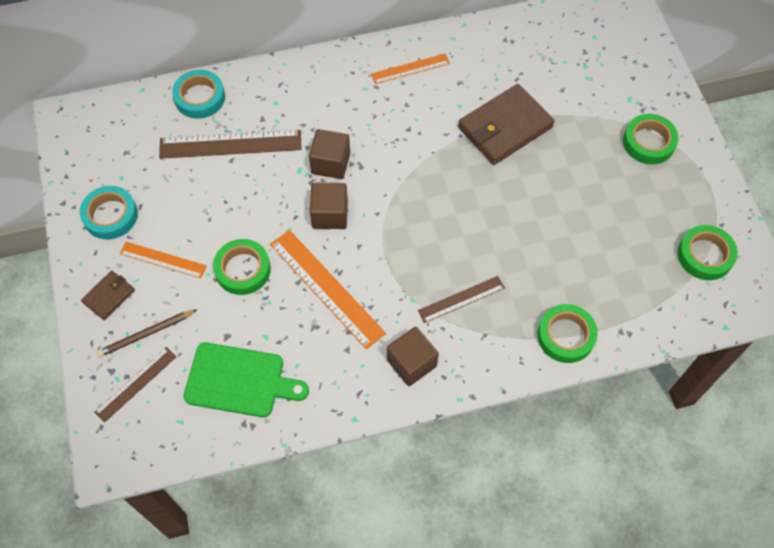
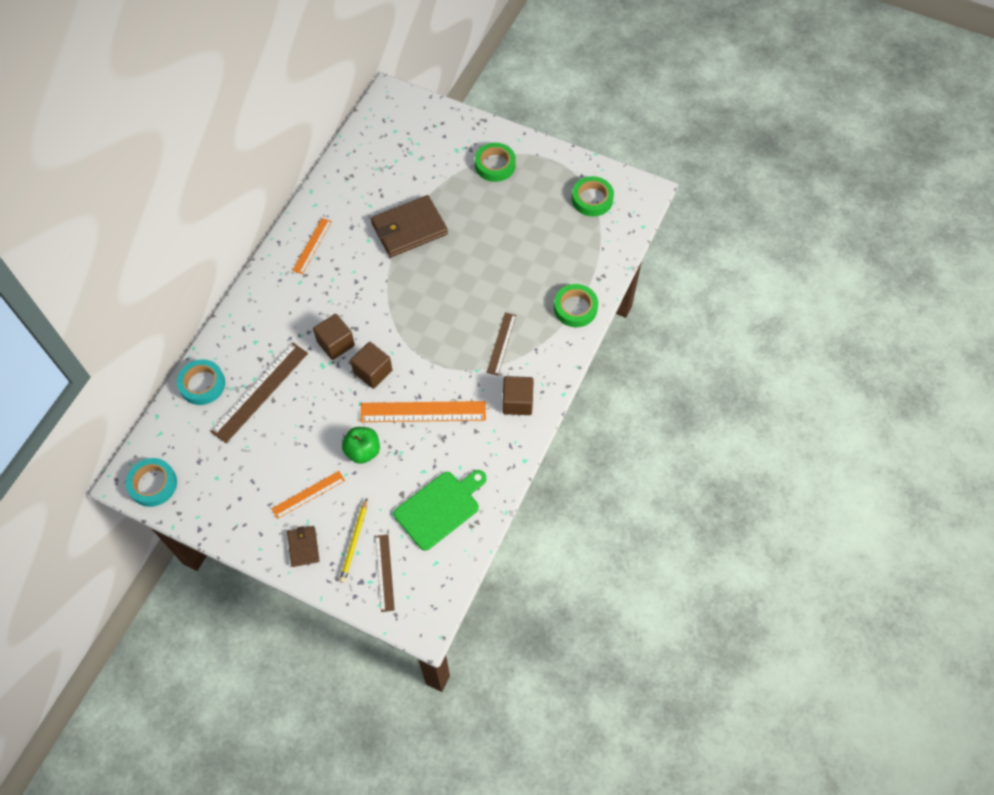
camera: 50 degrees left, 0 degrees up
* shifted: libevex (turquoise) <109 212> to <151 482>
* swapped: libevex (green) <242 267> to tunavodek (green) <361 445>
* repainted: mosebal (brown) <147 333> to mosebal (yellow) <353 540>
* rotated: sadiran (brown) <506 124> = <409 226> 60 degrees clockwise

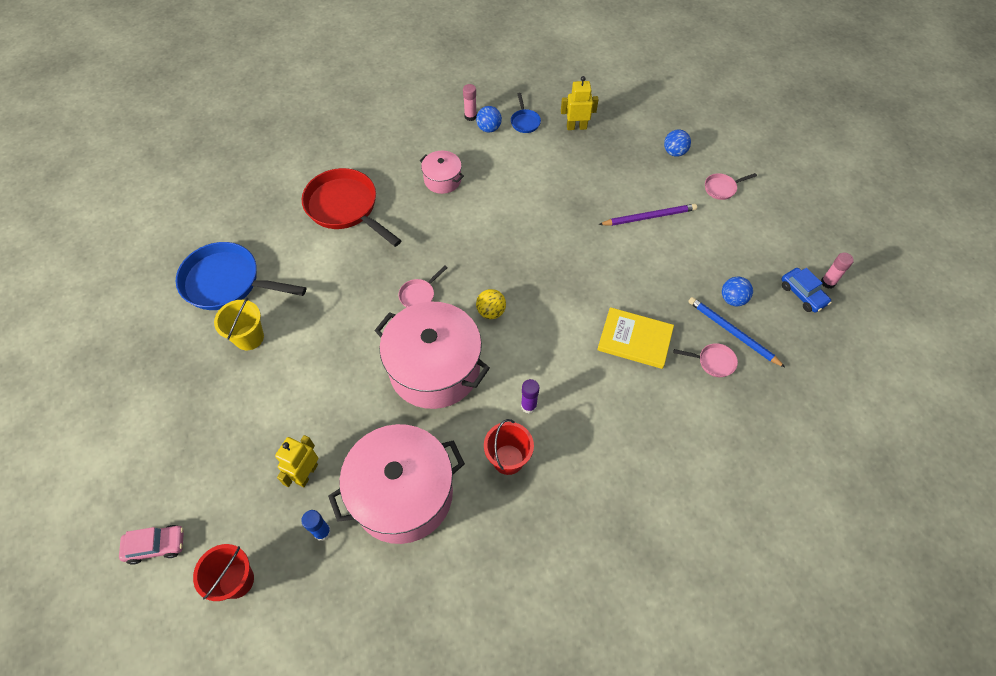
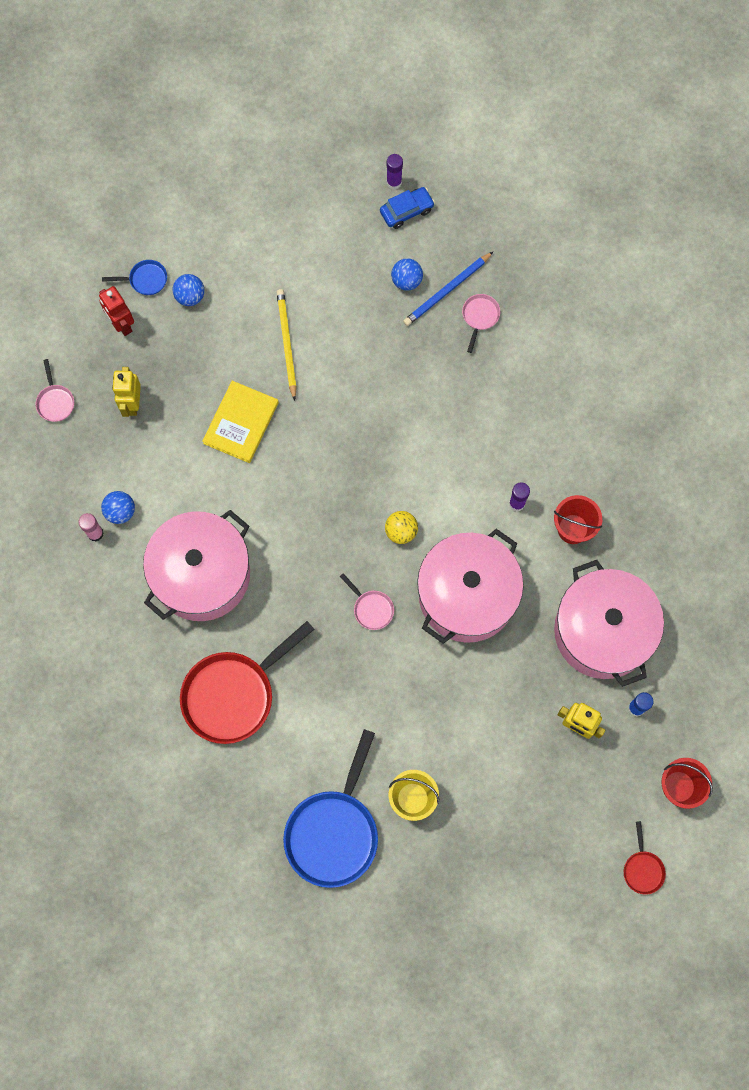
camera: 85 degrees left, 15 degrees up
* new: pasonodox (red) <116 311>
* shifted: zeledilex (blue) <526 113> to <134 277>
* shifted: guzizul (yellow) <635 338> to <240 422>
* shifted: zeledilex (pink) <731 186> to <54 390>
* swapped: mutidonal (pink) <151 545> to zeledilex (red) <645 858>
* repainted: mosebal (purple) <647 215> to mosebal (yellow) <287 345>
* repainted: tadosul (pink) <837 270> to tadosul (purple) <395 171>
* scaled: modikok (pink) <442 172> = <196 565> x2.06

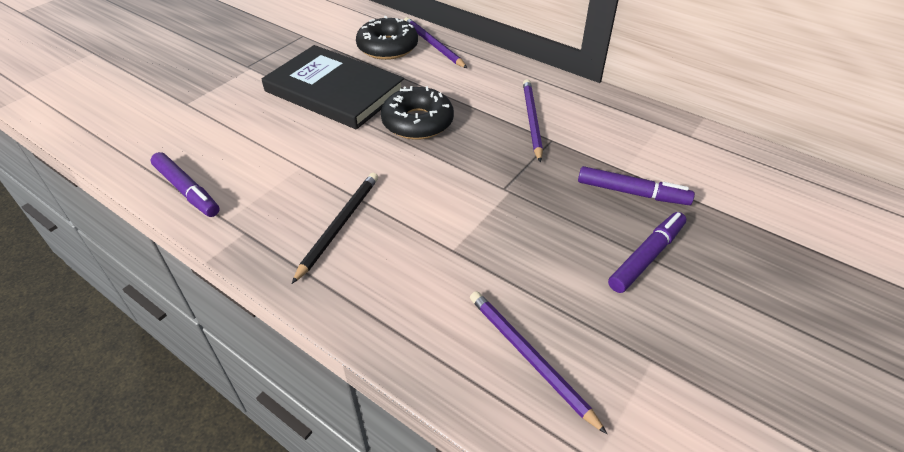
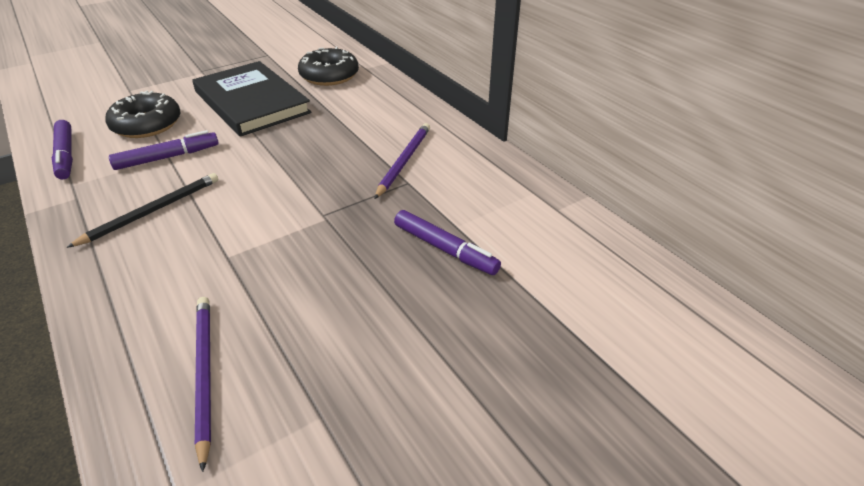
camera: 20 degrees right, 5 degrees down
* gone: mosebal (purple) <435 42>
* shifted: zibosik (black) <417 113> to <143 114>
* shifted: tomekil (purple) <647 252> to <164 150>

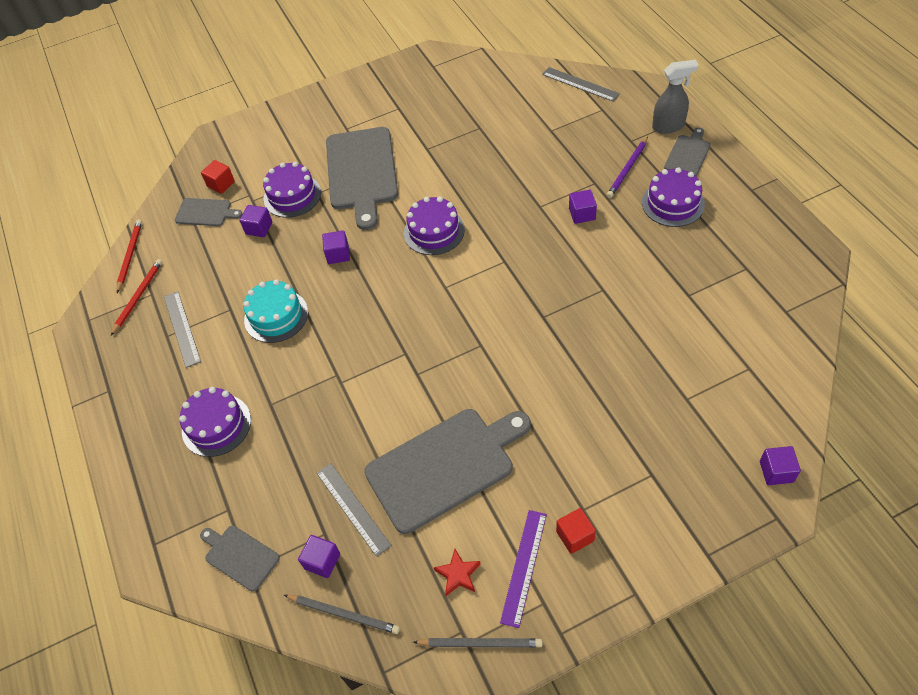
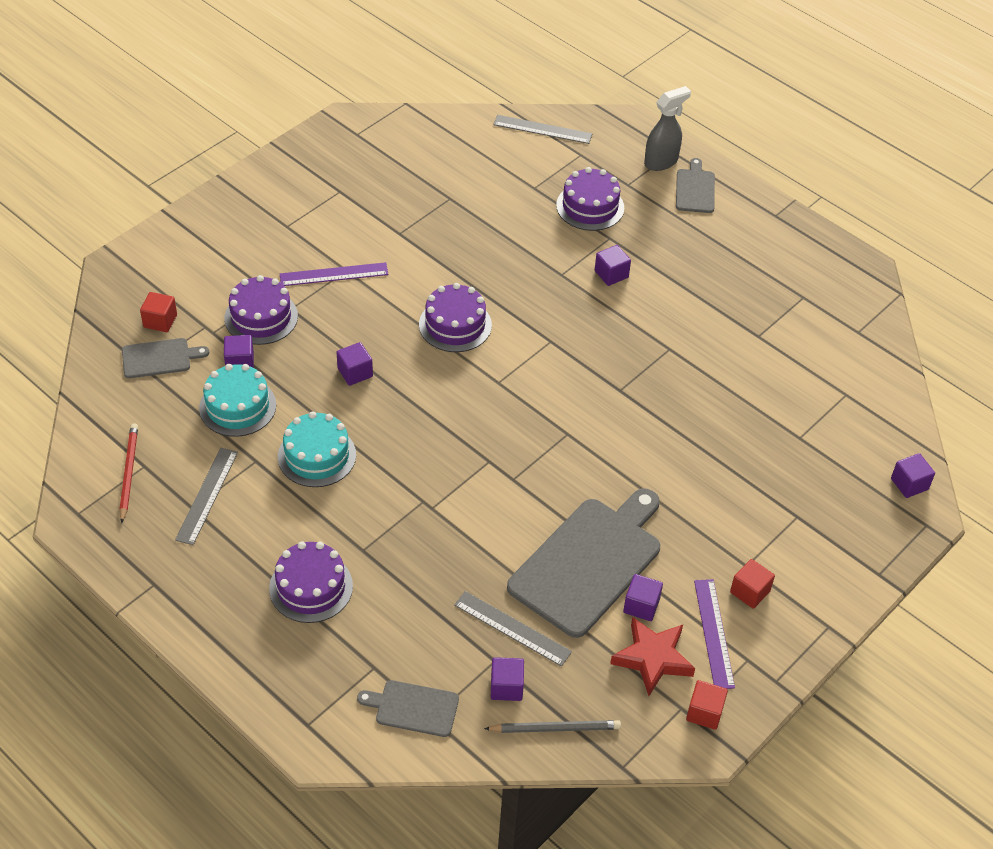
camera: 30 degrees left, 5 degrees down
* gone: mosebal (red) <129 256>
* gone: mosebal (purple) <627 167>
* new: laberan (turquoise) <237 400>
* new: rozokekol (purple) <643 597>
* shifted: laberan (purple) <673 197> to <590 199>
* swapped: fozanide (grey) <362 178> to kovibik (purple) <334 274>
* swapped: mosebal (grey) <477 643> to rozokekol (red) <707 705>
* rotated: kovibik (grey) <182 329> = <206 496> 60 degrees clockwise
* scaled: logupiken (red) <457 572> = <652 656> x1.65

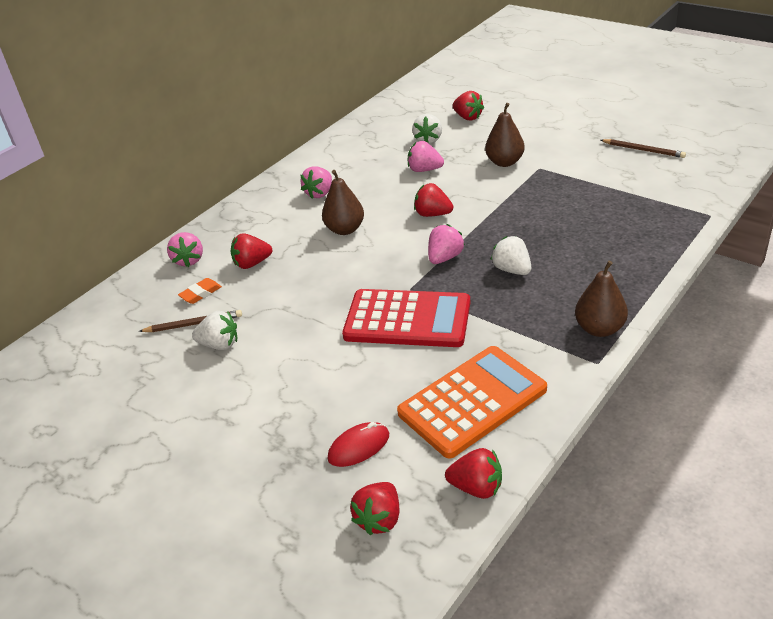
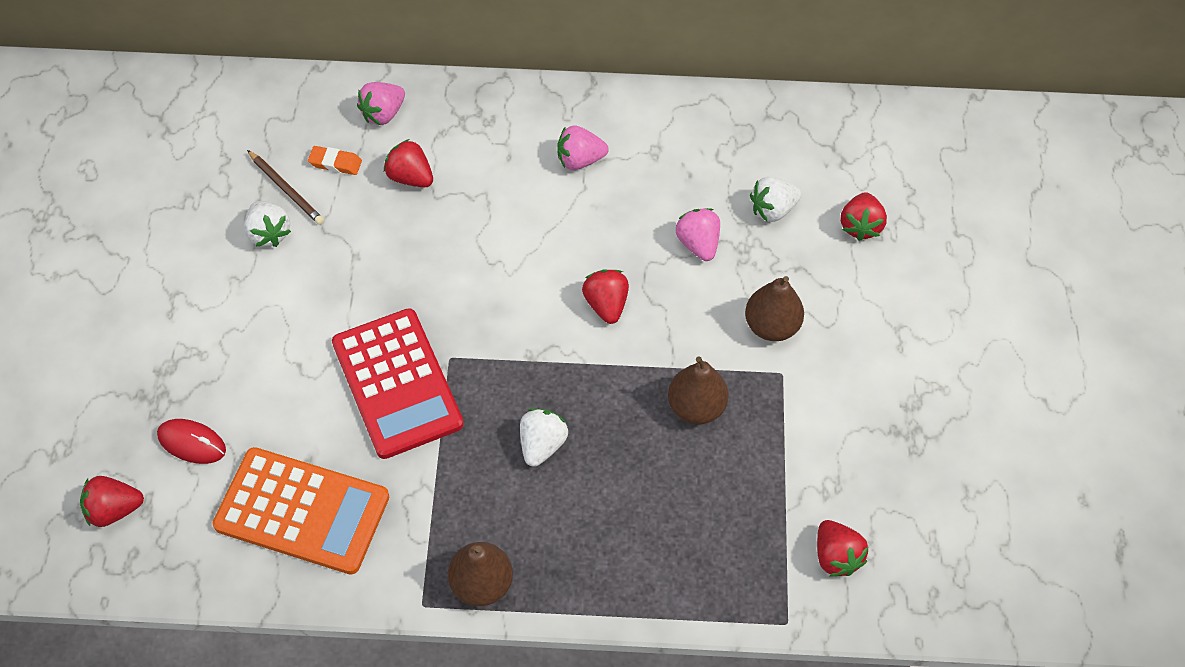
camera: 50 degrees right, 20 degrees up
* gone: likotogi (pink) <446 244>
* gone: mosebal (brown) <643 148>
* shifted: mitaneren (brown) <343 202> to <698 390>
* shifted: likotogi (red) <473 473> to <842 548>

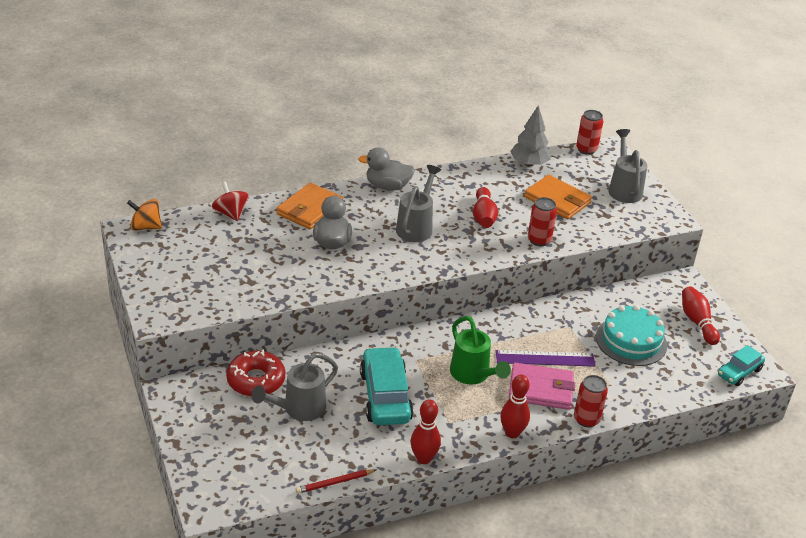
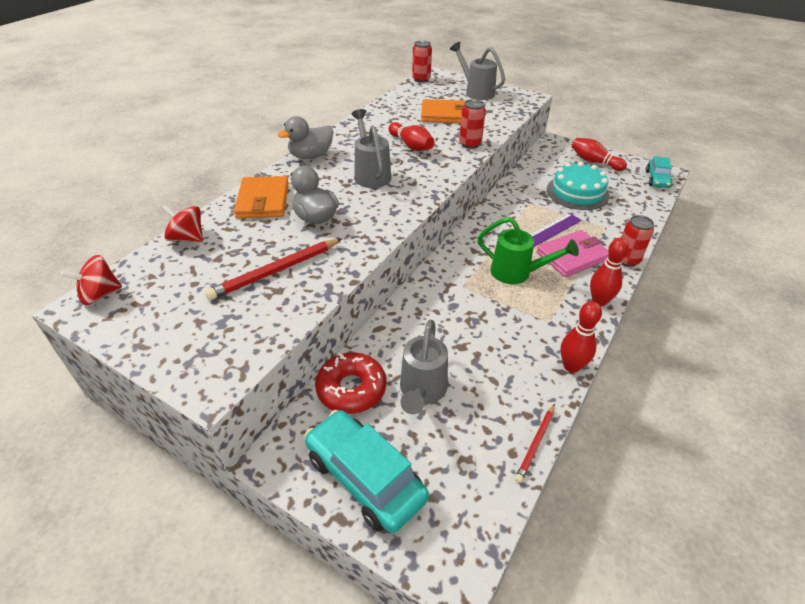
camera: 35 degrees left, 5 degrees up
* gone: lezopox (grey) <530 136>
* new: mosebal (red) <273 269>
* shifted: mutidonal (turquoise) <387 386> to <367 471>
* repainted: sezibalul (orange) <144 215> to sezibalul (red) <91 280>

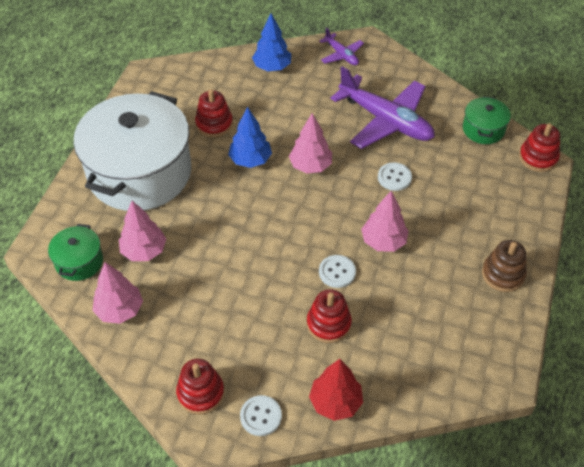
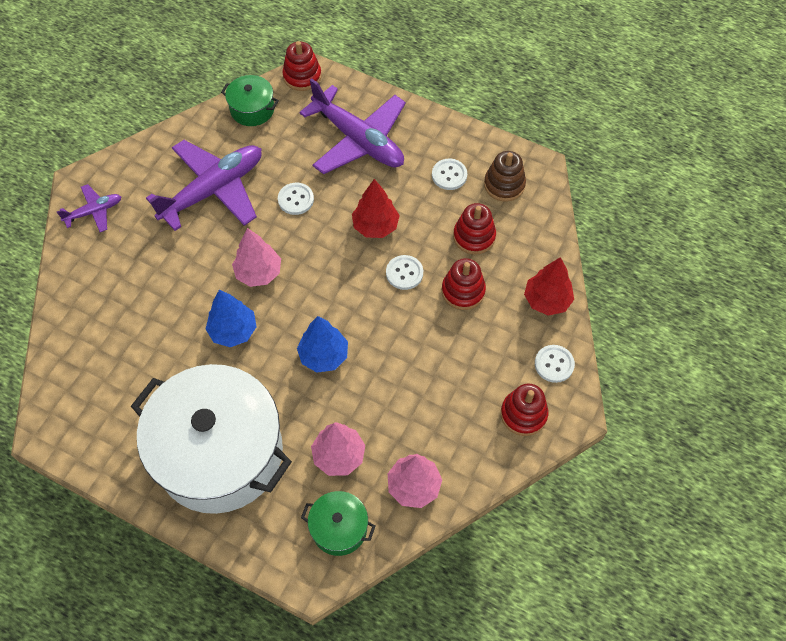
camera: 80 degrees left, 10 degrees up
* new: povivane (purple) <352 126>
* new: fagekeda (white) <449 174>
* shifted: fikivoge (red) <214 113> to <474 229>
* shifted: lezopox (blue) <271 42> to <322 344>
* shifted: fikivoge (brown) <504 266> to <505 176>
* repainted: lezopox (pink) <385 221> to lezopox (red) <376 208>

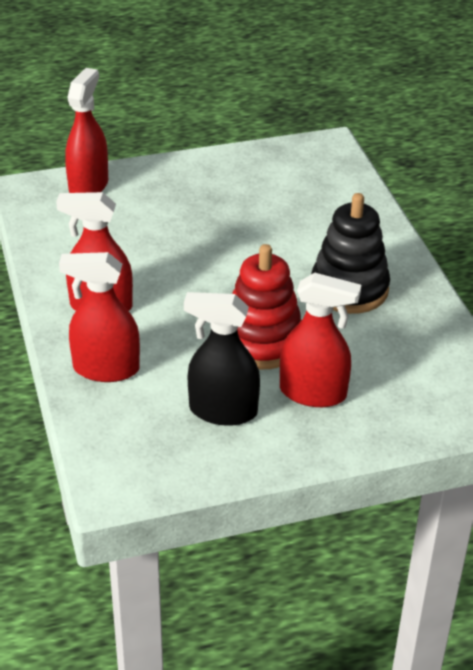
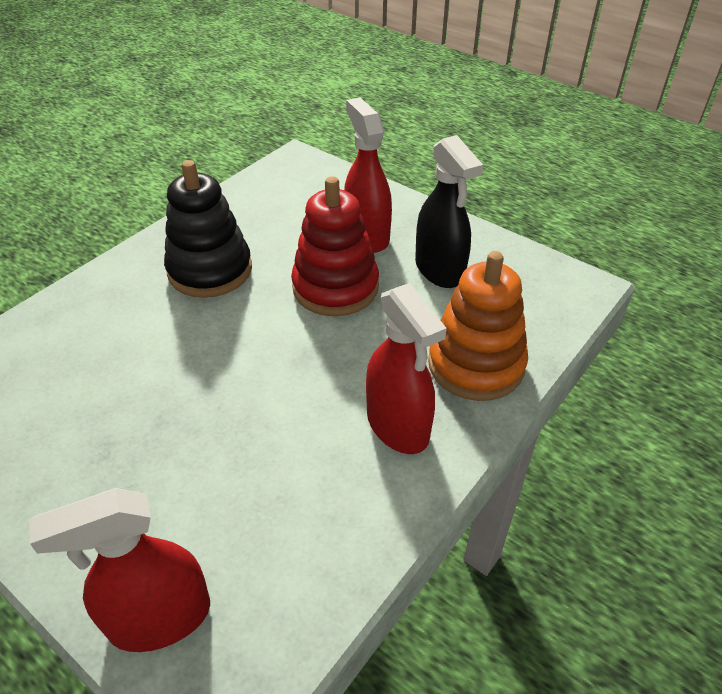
camera: 125 degrees left, 5 degrees up
* swapped: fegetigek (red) <99 317> to fikivoge (orange) <478 326>

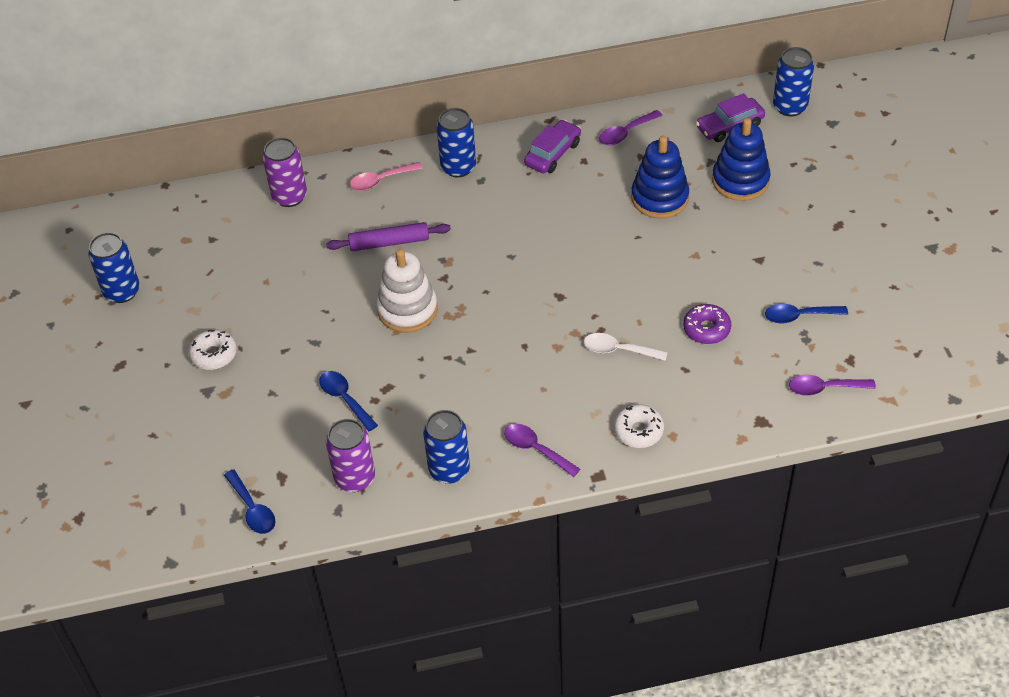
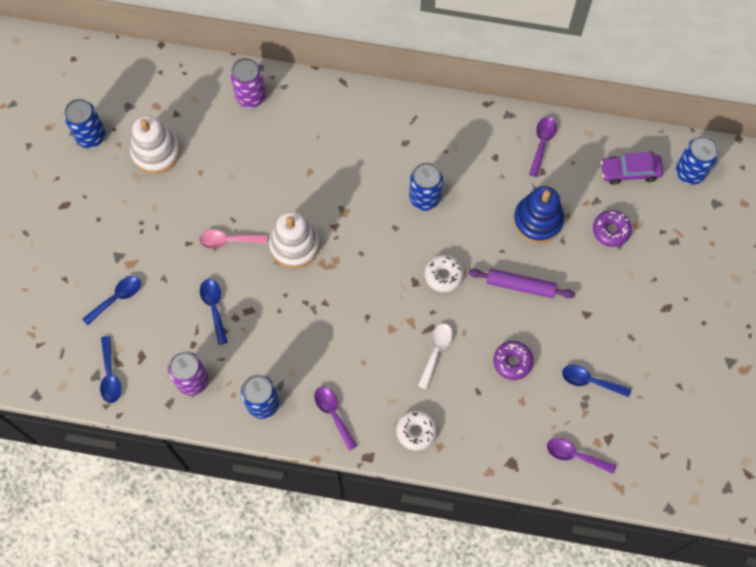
camera: 20 degrees right, 20 degrees up
* gone: mutidonal (purple) <552 146>
* new: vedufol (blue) <111 301>
* new: fikivoge (white) <155 144>
* shifted: zibosik (white) <213 349> to <444 273>
* shifted: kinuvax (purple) <388 236> to <521 283>
* shifted: vedufol (pink) <386 176> to <233 239>
* shifted: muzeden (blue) <456 142> to <426 186>
* swapped: fikivoge (blue) <741 159> to zibosik (purple) <612 228>
* rotated: vedufol (white) <626 347> = <435 357> 75 degrees clockwise
* rotated: vedufol (purple) <630 127> = <543 147> 120 degrees clockwise

